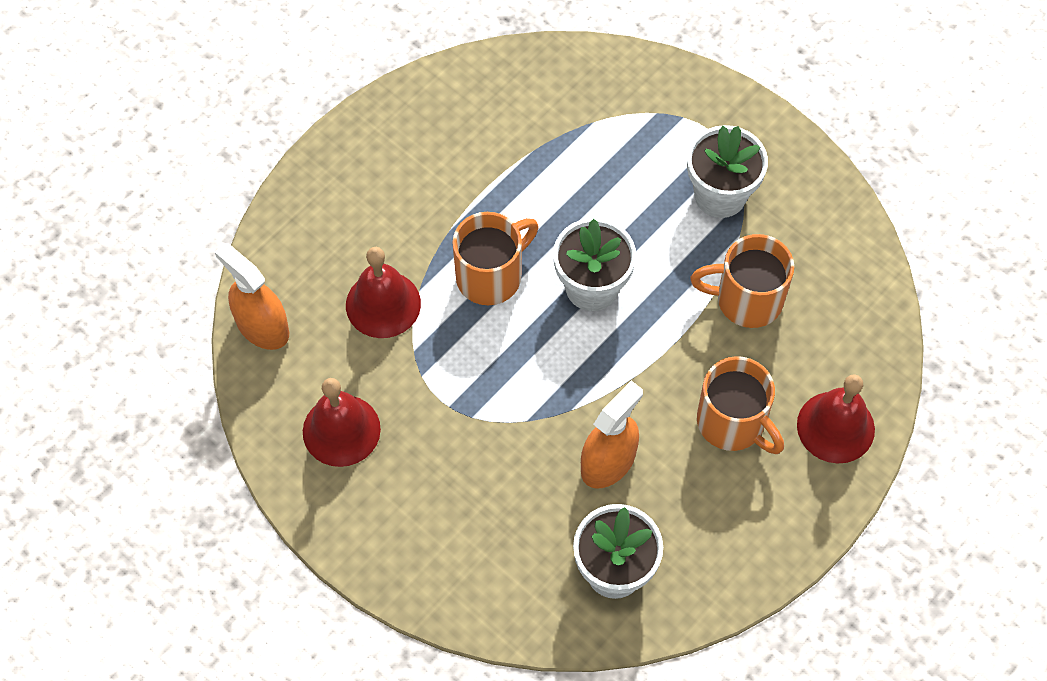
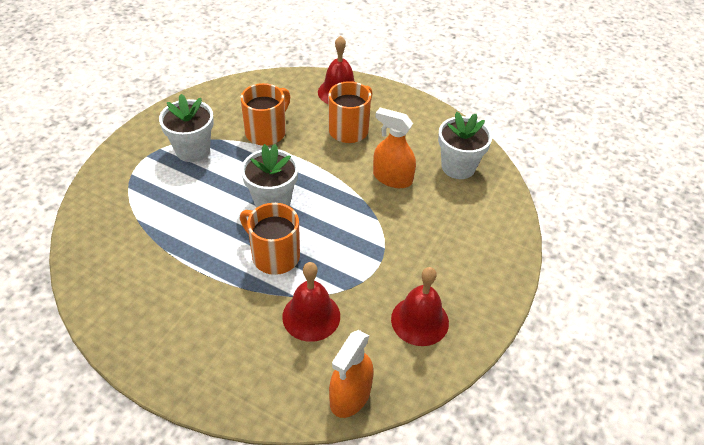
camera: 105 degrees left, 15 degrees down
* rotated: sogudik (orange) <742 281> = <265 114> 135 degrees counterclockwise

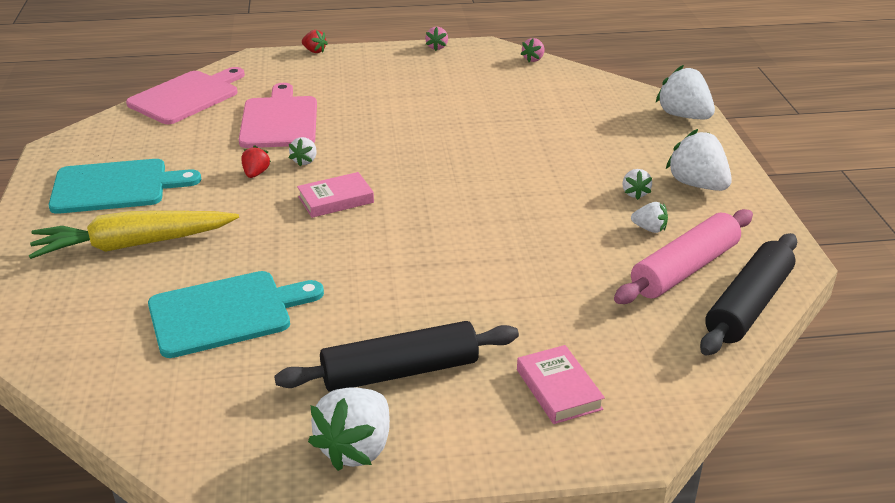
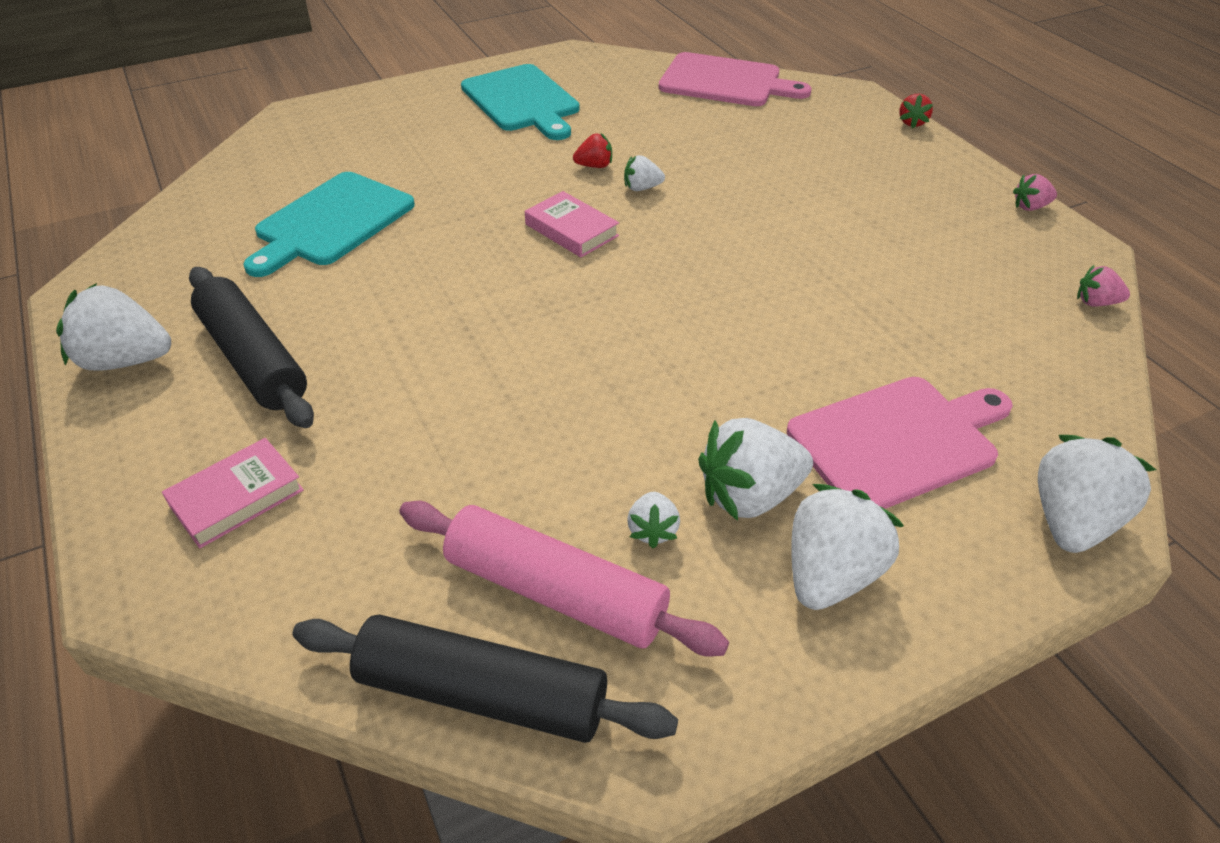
camera: 70 degrees right, 10 degrees up
* gone: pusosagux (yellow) <134 235>
* shifted: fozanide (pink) <278 115> to <900 443>
* rotated: fozanide (turquoise) <236 314> = <329 224> 75 degrees clockwise
* scaled: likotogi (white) <637 184> = <755 469> x1.94

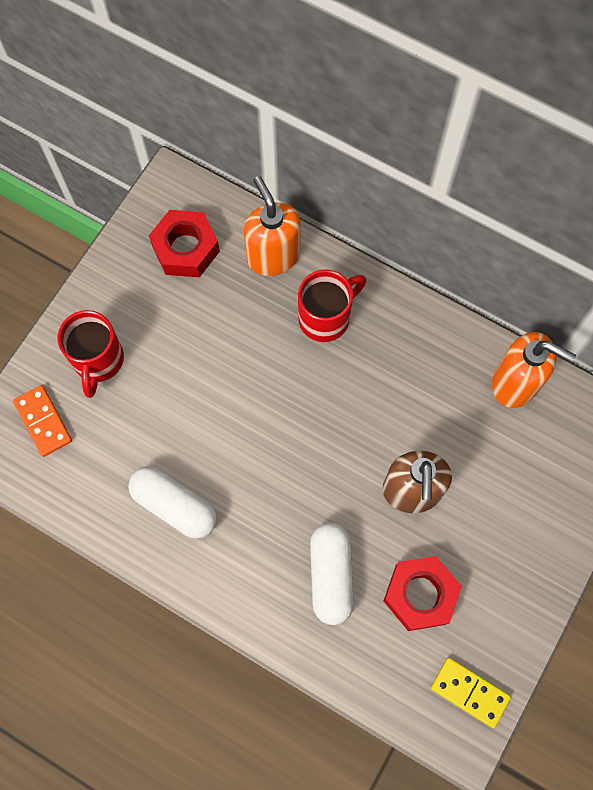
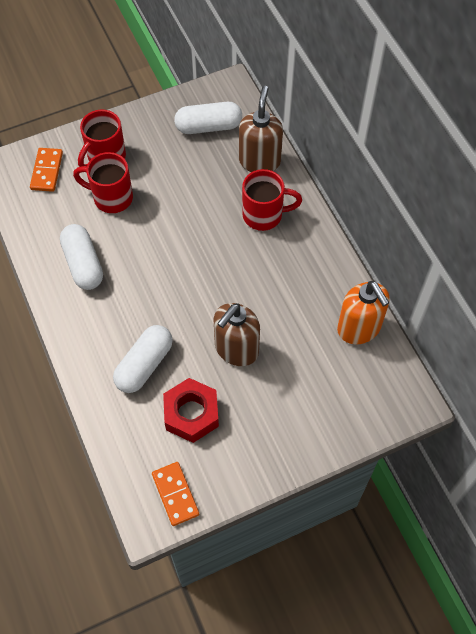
camera: 35 degrees right, 10 degrees down
* new: sogudik (red) <103 182>
* swapped: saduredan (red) <184 243> to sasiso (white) <208 118>
* repainted: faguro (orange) <272 226> to faguro (brown) <261 129>
* repainted: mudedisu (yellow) <471 693> to mudedisu (orange) <175 494>

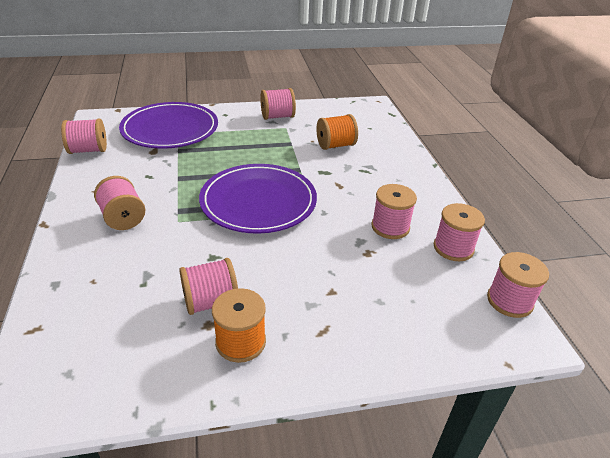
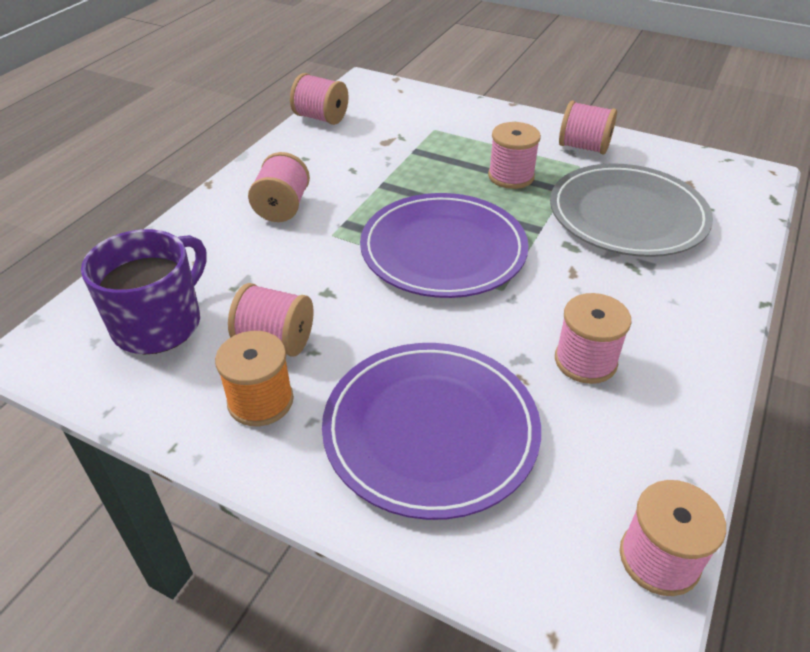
camera: 40 degrees right, 5 degrees up
* new: sogudik (purple) <144 291>
* shifted: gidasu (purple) <168 125> to <431 431>
* shifted: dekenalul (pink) <459 232> to <514 155>
* swapped: dekenalul (orange) <337 132> to gidasu (grey) <631 210>

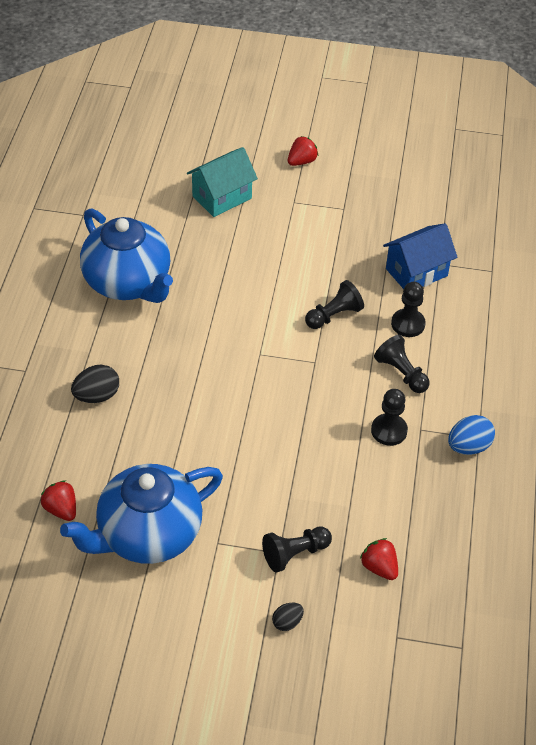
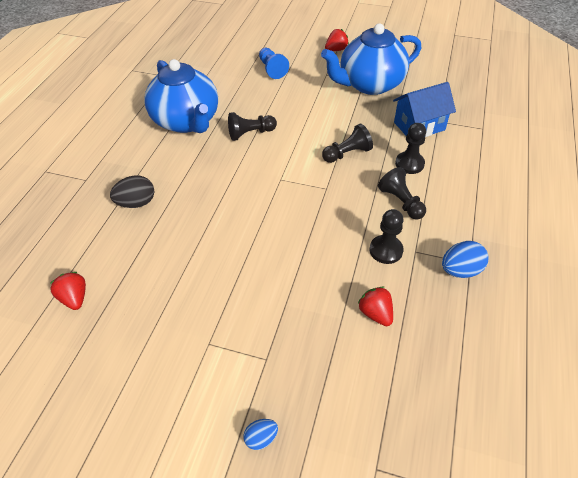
camera: 10 degrees right, 0 degrees up
* shifted: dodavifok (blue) <141 514> to <371 59>
* shifted: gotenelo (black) <297 550> to <252 126>
* shifted: likotogi (red) <379 559> to <375 306>
* swapped: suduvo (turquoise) <222 182> to gotenelo (blue) <274 63>
* repainted: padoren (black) <288 617> to padoren (blue) <261 434>

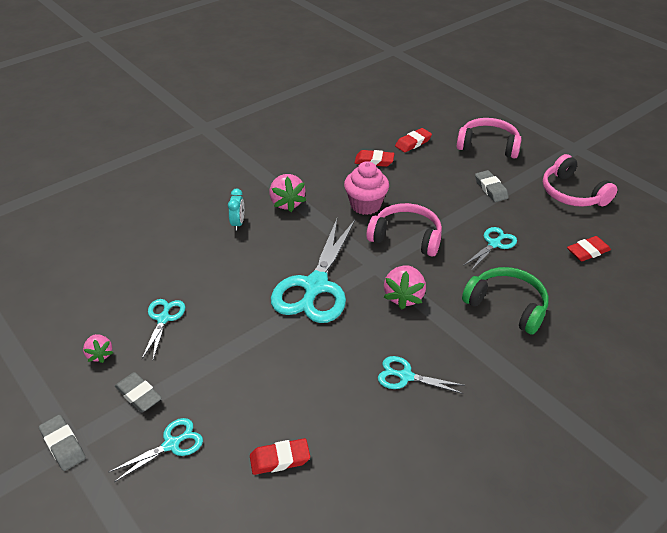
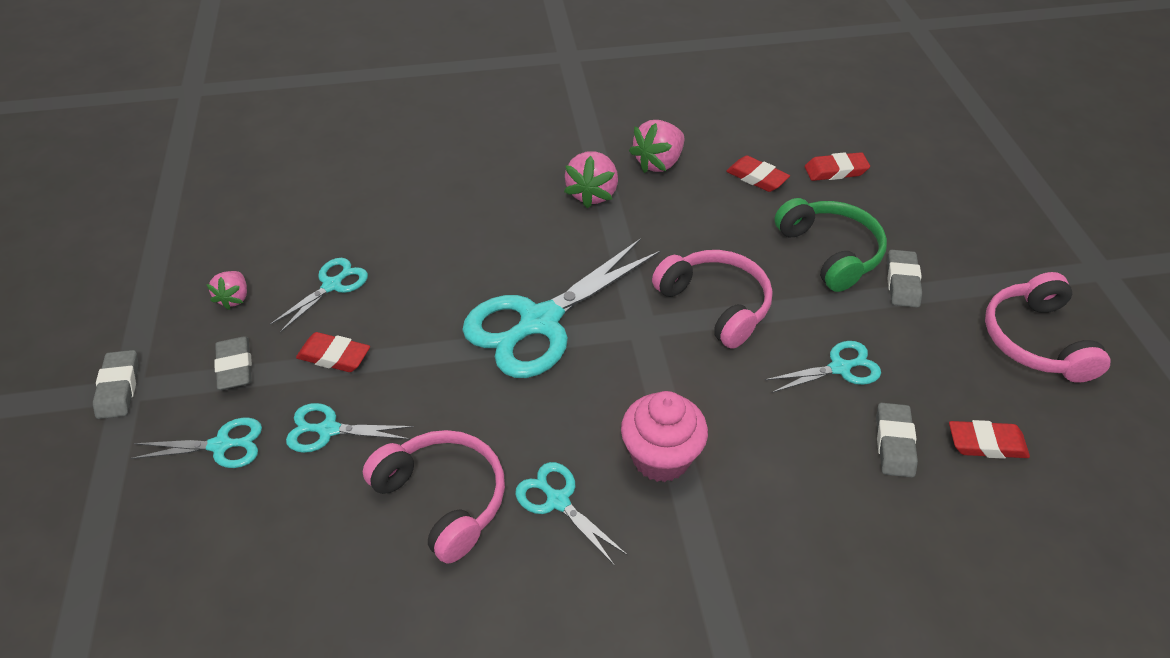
camera: 30 degrees right, 5 degrees up
* gone: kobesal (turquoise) <236 210>
* new: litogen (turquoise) <350 428>
* new: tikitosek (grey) <897 440>
* shifted: tikitosek (red) <280 456> to <333 352>
* shifted: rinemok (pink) <366 188> to <664 436>
* shifted: likotogi (pink) <405 287> to <656 146>
* shifted: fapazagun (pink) <489 138> to <434 496>
* shifted: fapazagun (green) <505 301> to <830 245>

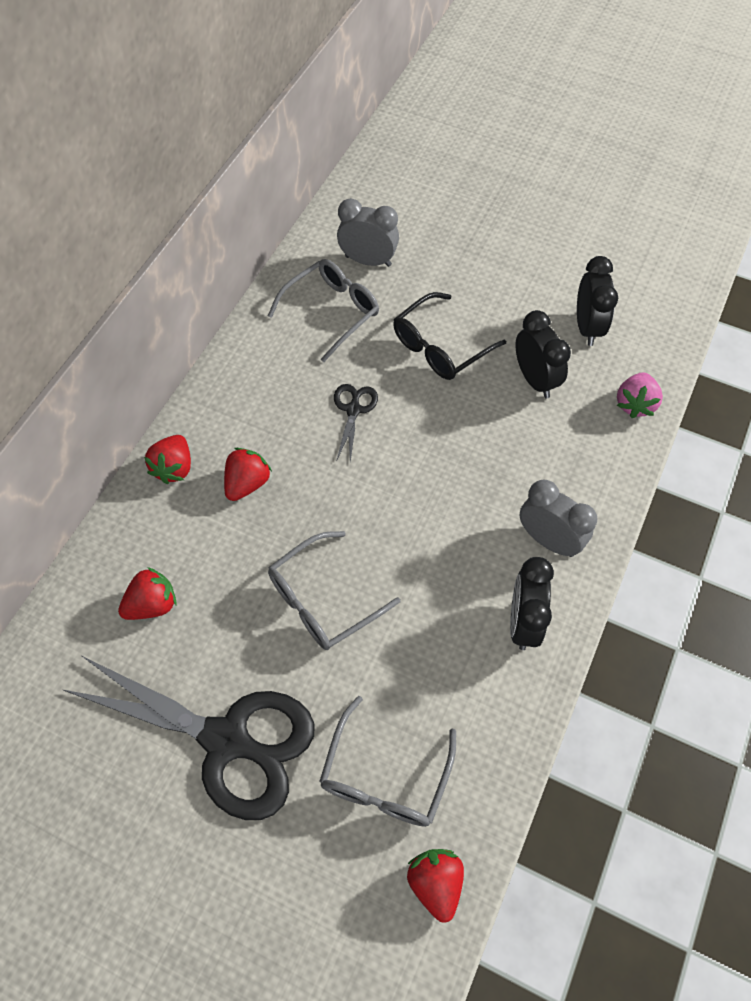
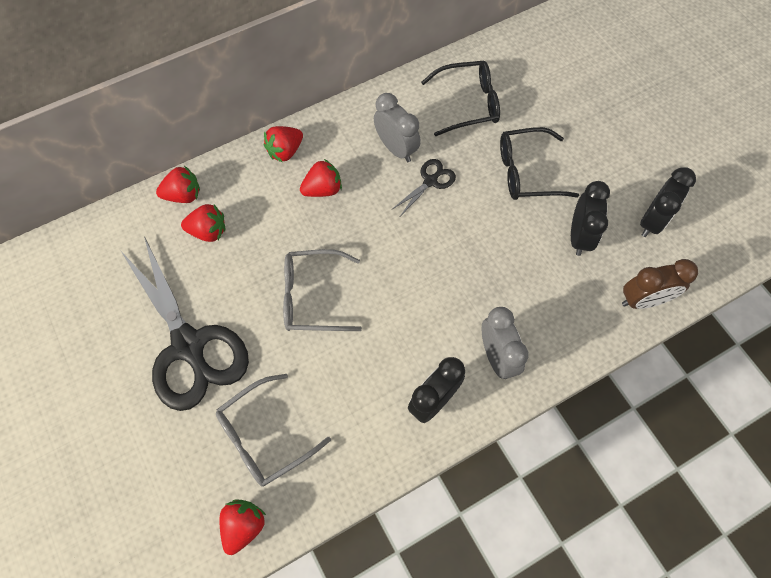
camera: 35 degrees right, 5 degrees up
* new: likotogi (red) <178 184>
* shifted: kobesal (grey) <368 232> to <397 127>
* swapped: likotogi (pink) <640 395> to kobesal (brown) <660 284>
* repainted: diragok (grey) <323 310> to diragok (black) <460 98>

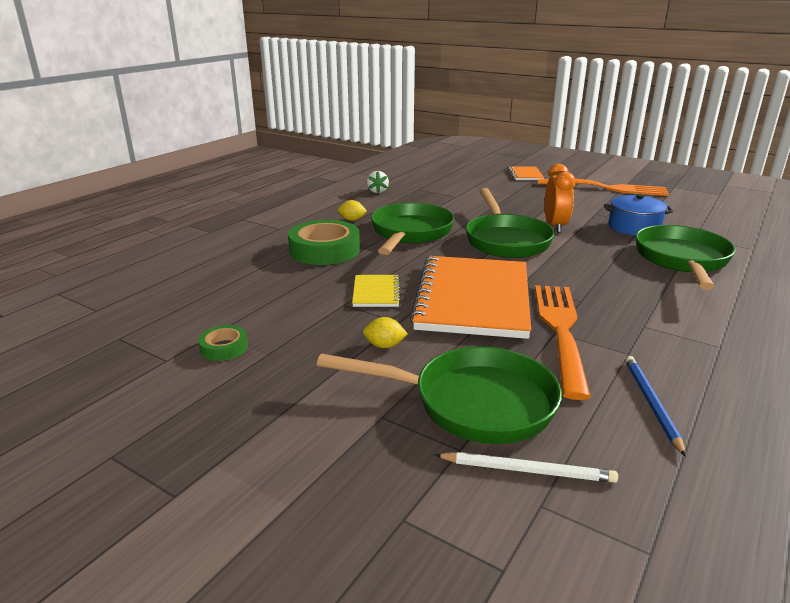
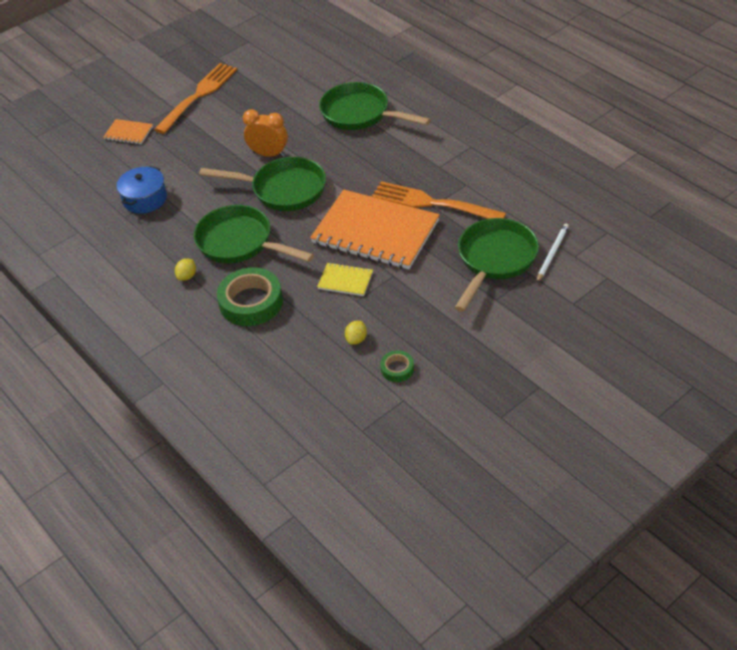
camera: 70 degrees left, 20 degrees up
* gone: likotogi (white) <378 182>
* gone: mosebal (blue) <655 406>
* shifted: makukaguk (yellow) <385 332> to <356 333>
* shifted: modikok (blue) <638 215> to <142 190>

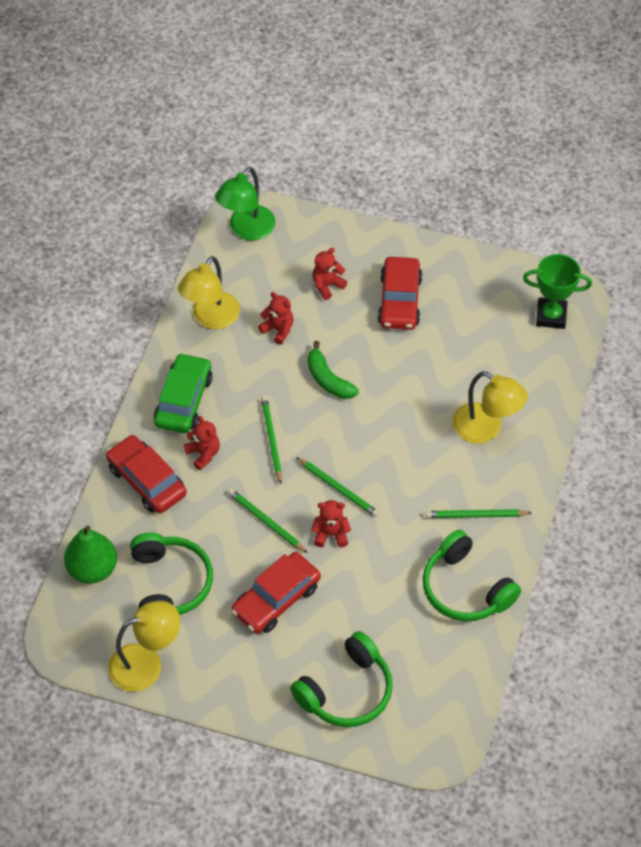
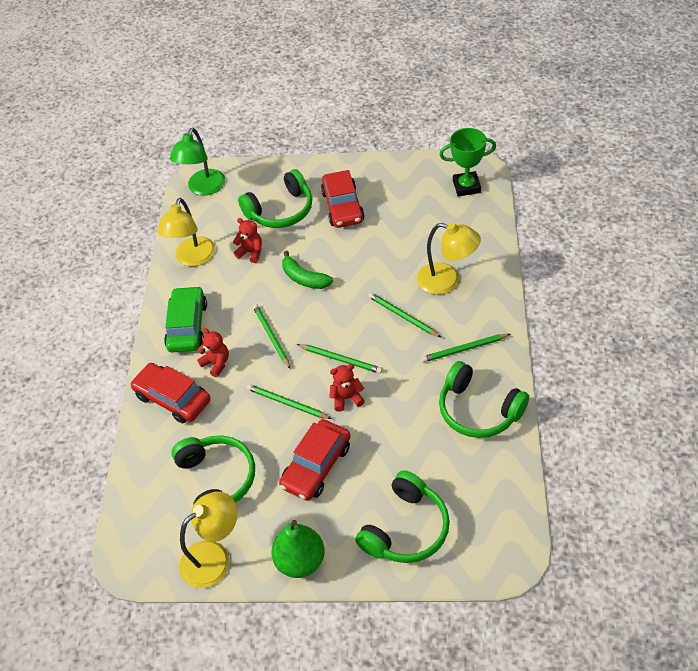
camera: 10 degrees left, 5 degrees down
* new: mosebal (green) <404 315>
* shifted: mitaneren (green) <90 554> to <298 549>
* swapped: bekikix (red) <329 274> to fapazagun (green) <275 198>

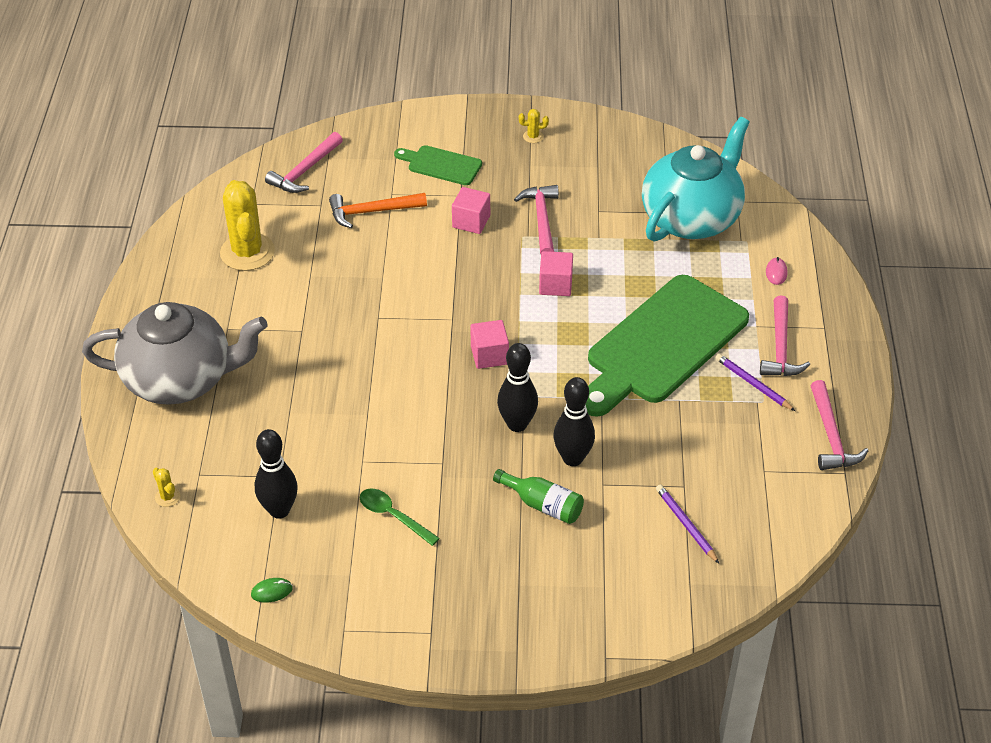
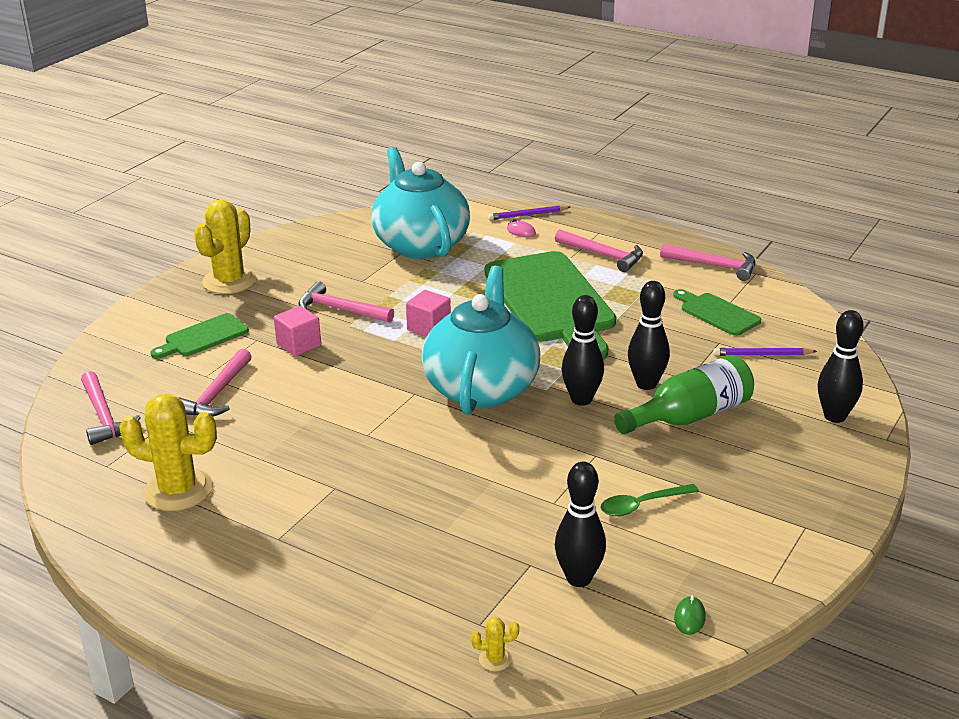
camera: 60 degrees left, 15 degrees down
* gone: dodavifok (grey) <175 353>
* new: fozanide (green) <717 312>
* new: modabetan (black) <841 366>
* shifted: mosebal (purple) <755 382> to <529 212>
* swapped: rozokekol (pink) <489 344> to dodavifok (turquoise) <481 340>
* repainted: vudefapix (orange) <378 210> to vudefapix (pink) <215 383>
* scaled: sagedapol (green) <538 496> = <684 394> x1.58
* scaled: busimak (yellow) <534 126> = <225 247> x2.46

